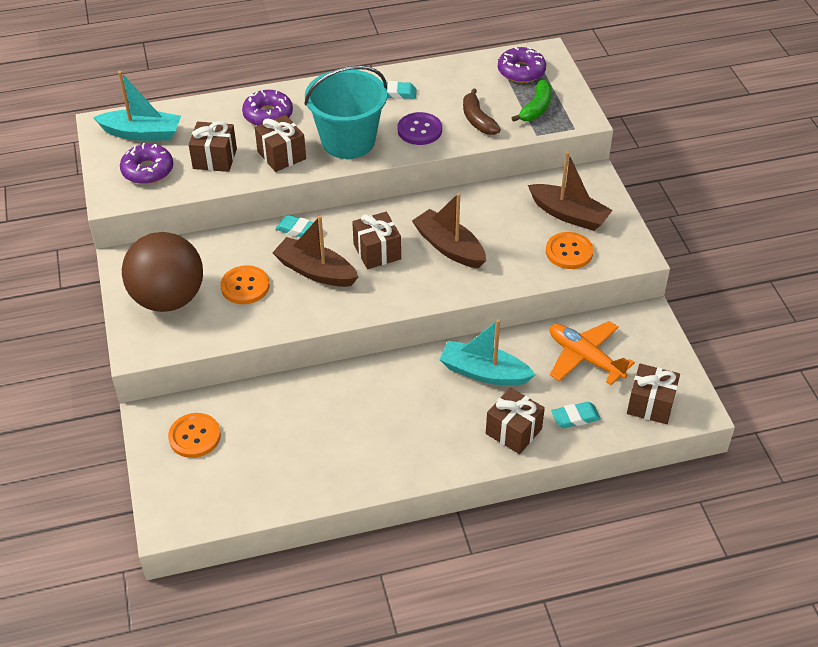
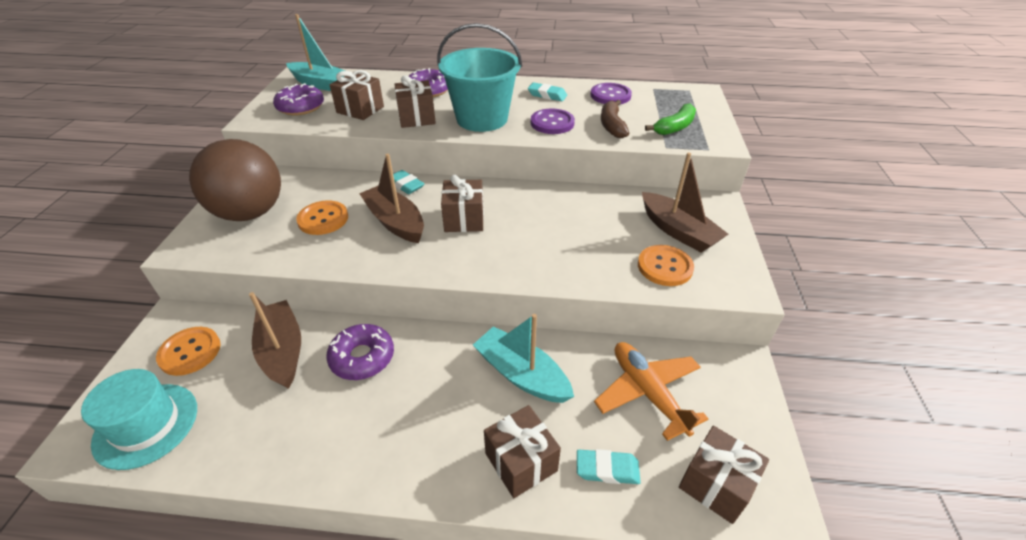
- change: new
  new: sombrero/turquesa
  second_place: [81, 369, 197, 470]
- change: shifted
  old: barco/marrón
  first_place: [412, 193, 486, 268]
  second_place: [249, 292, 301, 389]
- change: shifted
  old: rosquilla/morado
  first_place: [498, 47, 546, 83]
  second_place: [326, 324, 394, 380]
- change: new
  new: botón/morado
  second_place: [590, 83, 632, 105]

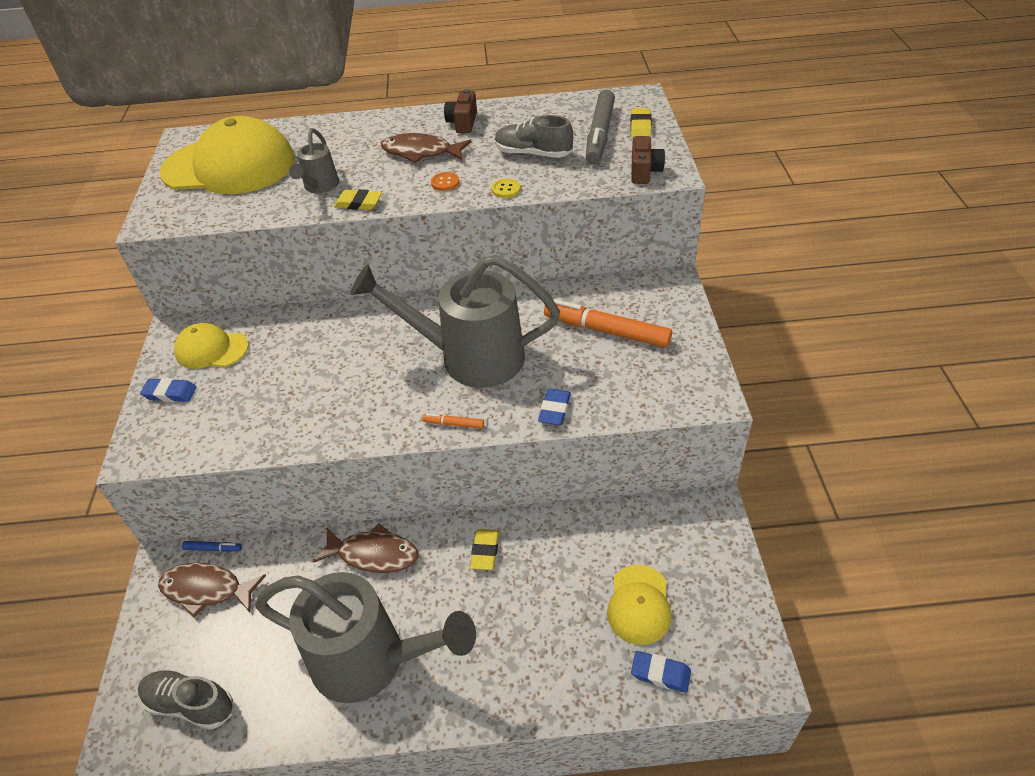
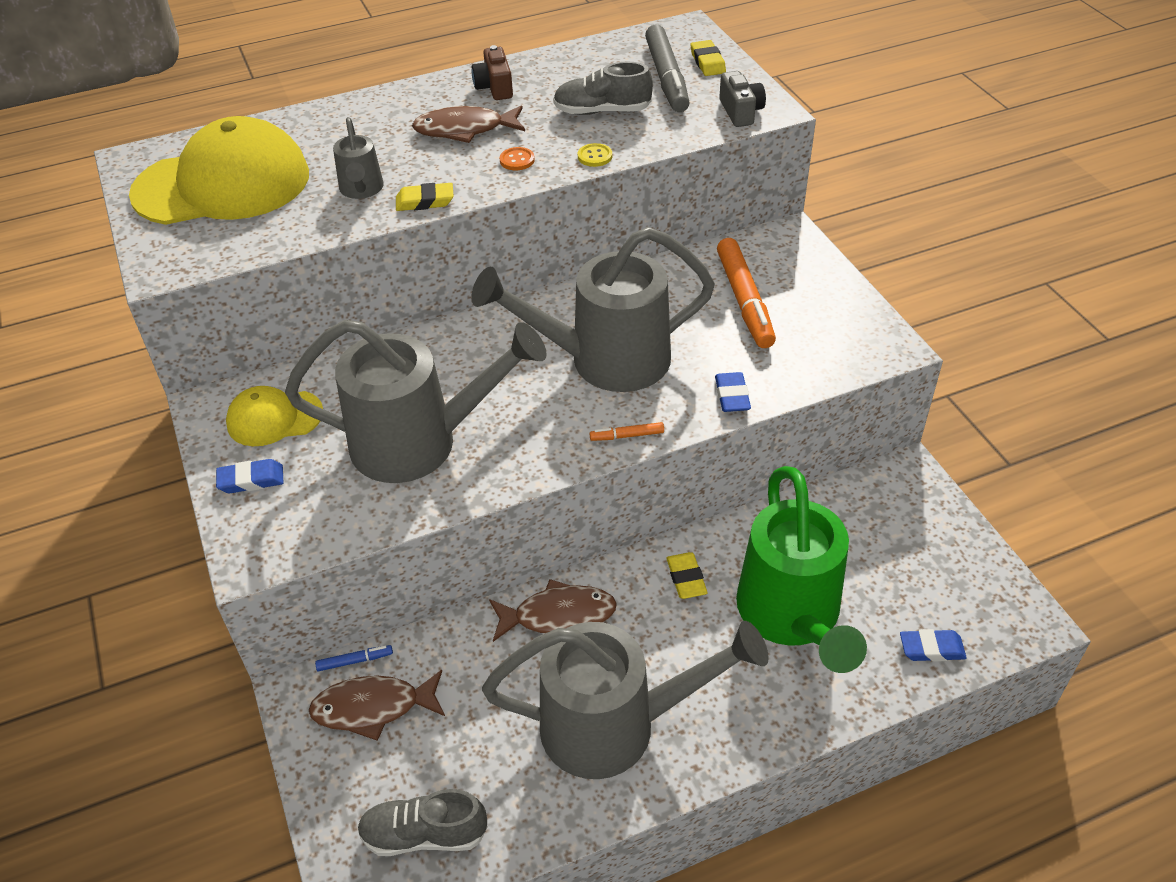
- change: new
  new: regadera/gris
  second_place: [285, 319, 547, 483]
- change: rotated
  old: rotulador/naranja
  first_place: [544, 299, 672, 348]
  second_place: [717, 238, 776, 348]
  degrees: -105
- change: repainted
  old: cámara/marrón
  new: cámara/gris
  first_place: [631, 136, 665, 184]
  second_place: [719, 71, 766, 127]
- change: new
  new: regadera/verde
  second_place: [736, 466, 867, 673]
- change: gone
  old: gorra/amarillo
  first_place: [607, 565, 671, 645]

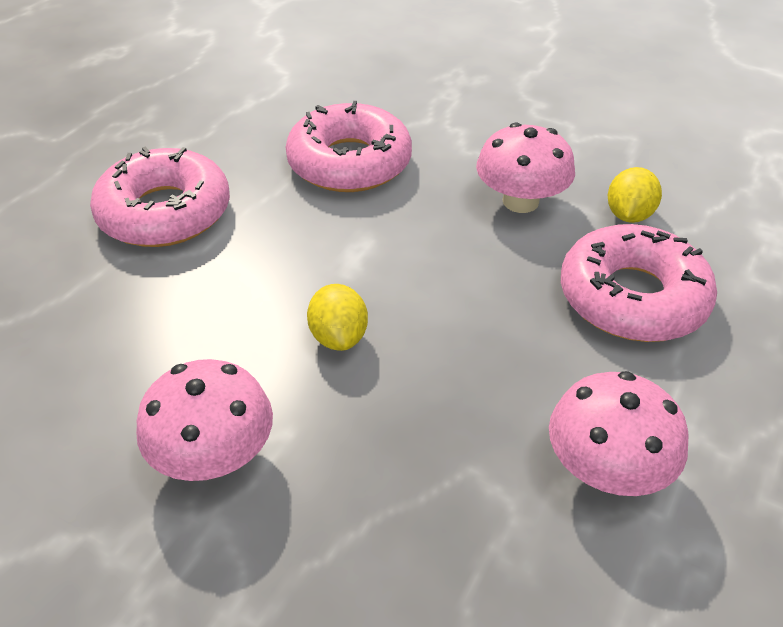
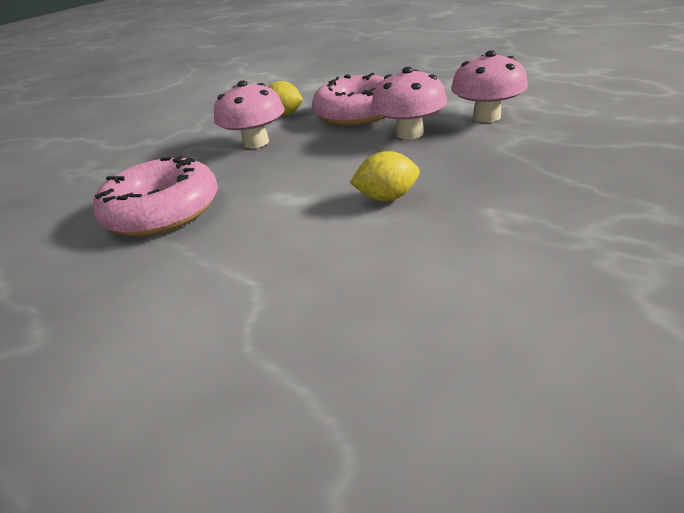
- change: shifted
  old: seta/rosa
  first_place: [136, 359, 273, 481]
  second_place: [371, 67, 447, 139]
- change: gone
  old: rosquilla/rosa
  first_place: [90, 147, 230, 247]

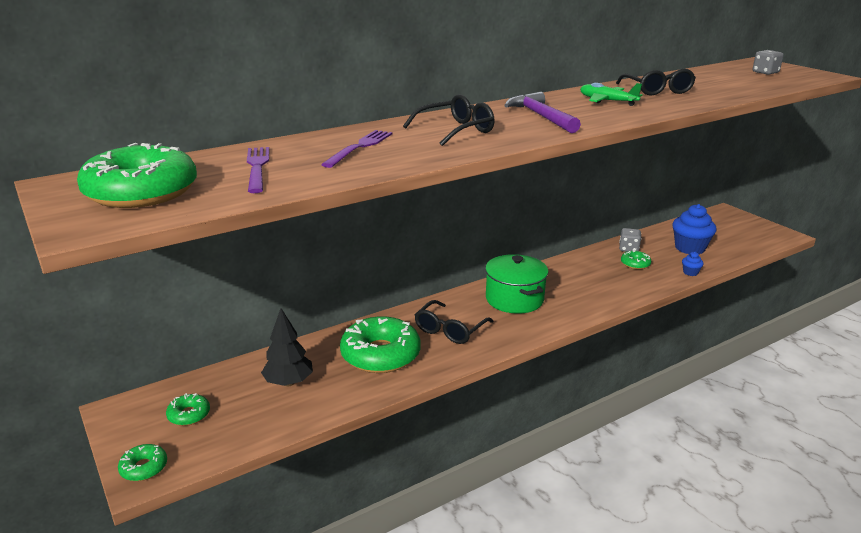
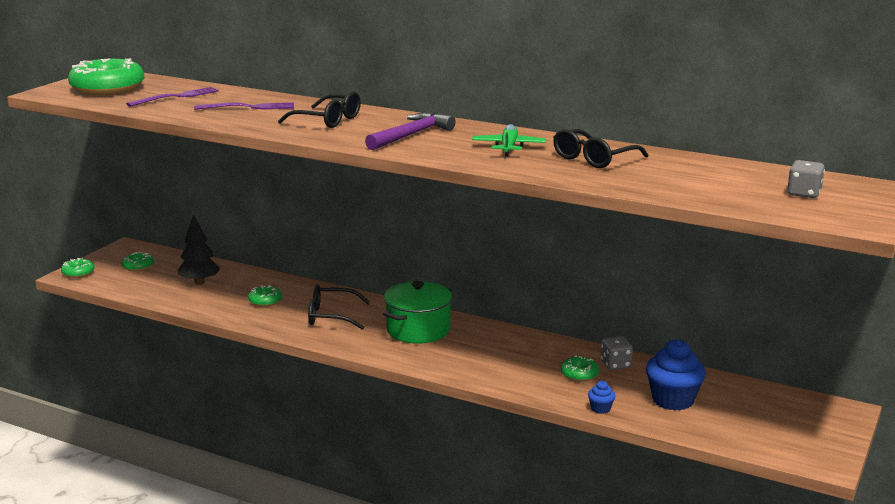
- change: scaled
  old: rosquilla/verde
  first_place: [340, 316, 421, 373]
  second_place: [248, 285, 282, 307]
  factor: 0.46

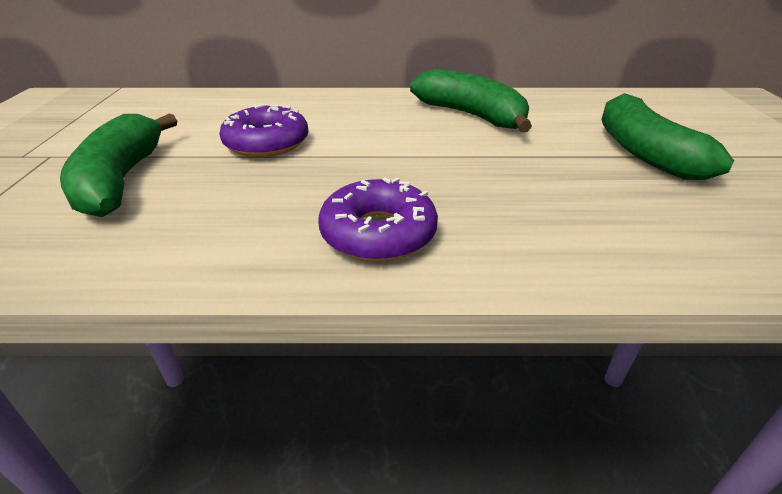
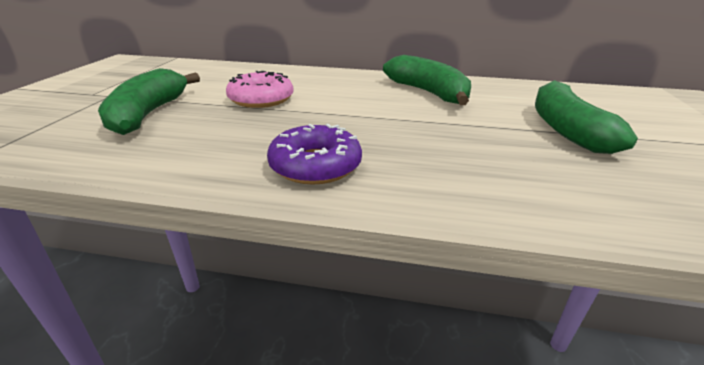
- change: repainted
  old: rosquilla/morado
  new: rosquilla/rosa
  first_place: [219, 104, 309, 157]
  second_place: [226, 71, 294, 108]

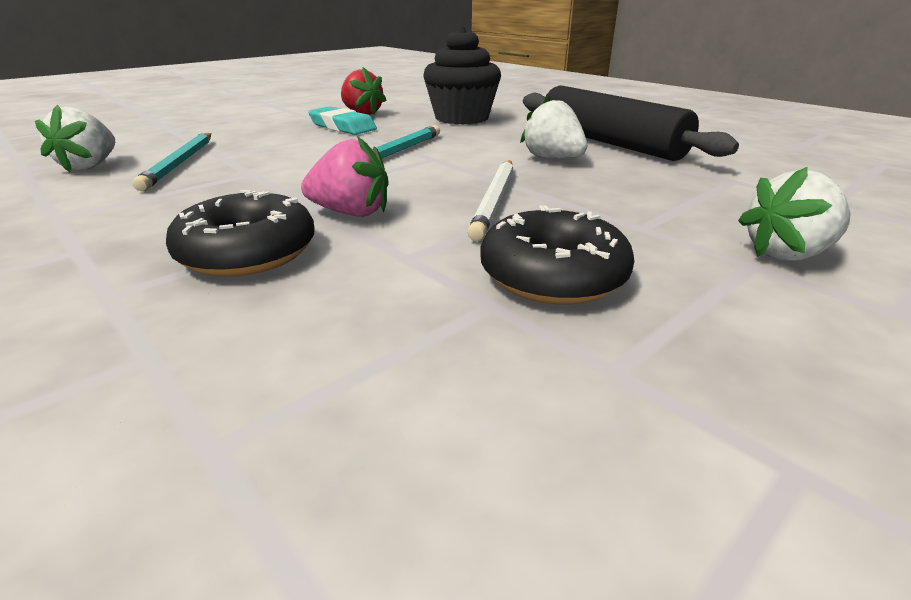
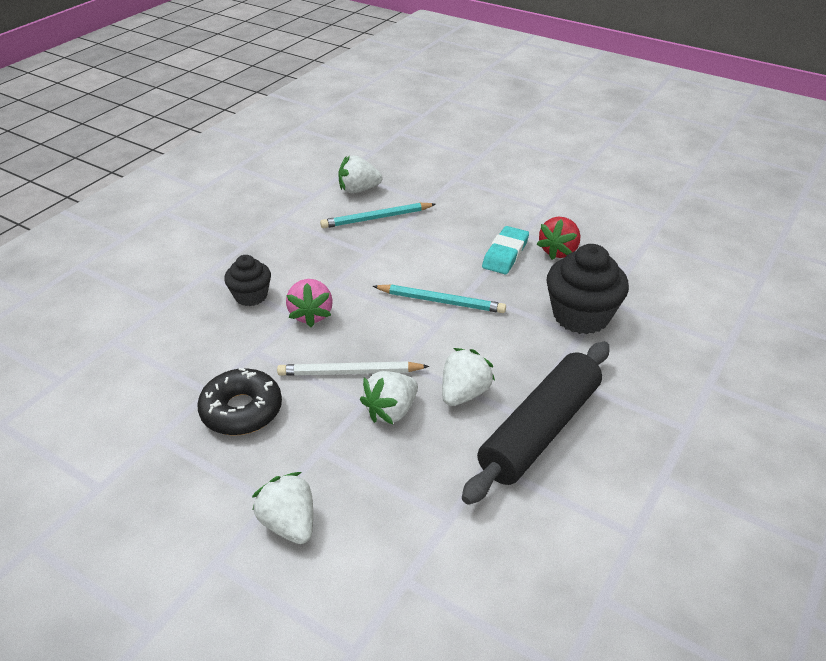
- change: swapped
  old: rosquilla/negro
  new: magdalena/negro
  first_place: [166, 190, 315, 277]
  second_place: [224, 255, 271, 306]
- change: new
  new: fresa/blanco
  second_place: [360, 371, 418, 424]

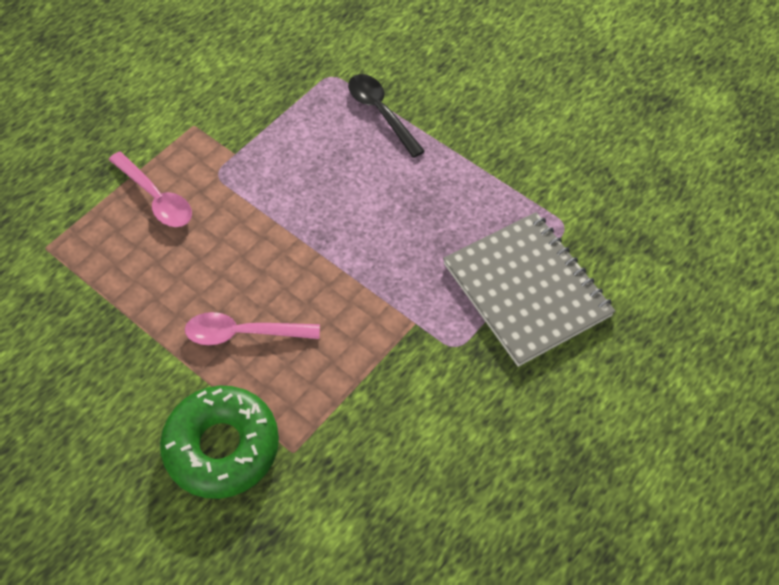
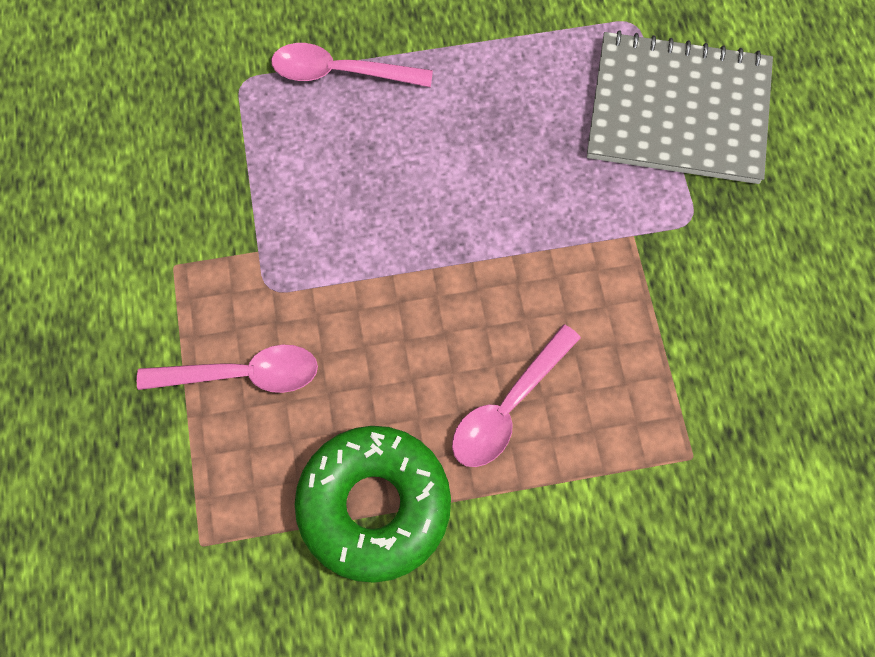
- change: repainted
  old: cuchara/negro
  new: cuchara/rosa
  first_place: [348, 74, 425, 158]
  second_place: [271, 43, 433, 87]
- change: shifted
  old: rosquilla/verde
  first_place: [160, 386, 279, 499]
  second_place: [295, 426, 451, 583]

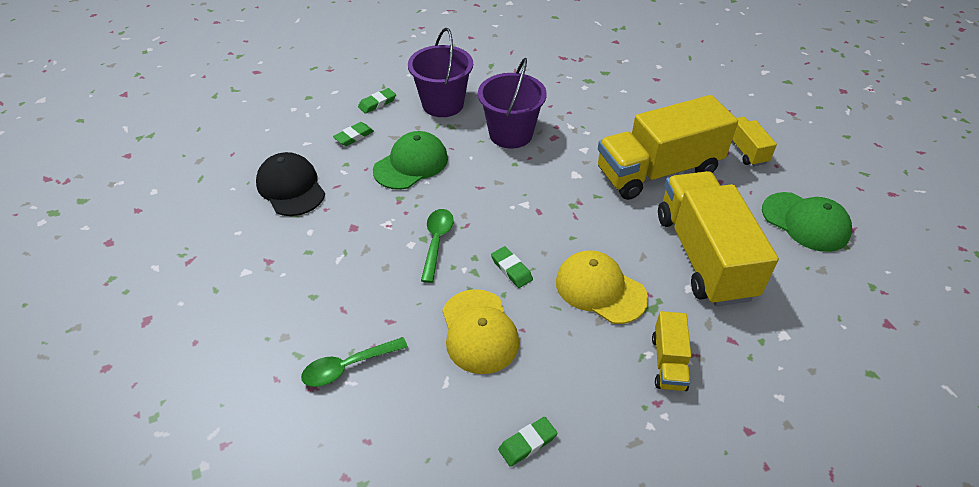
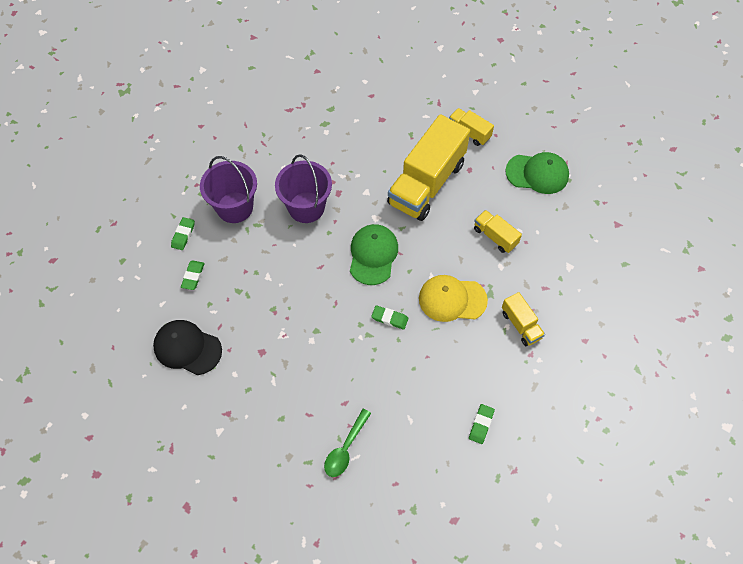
- change: shifted
  old: gorra/verde
  first_place: [373, 131, 448, 190]
  second_place: [350, 224, 398, 285]
- change: scaled
  old: camión/amarillo
  first_place: [658, 171, 779, 306]
  second_place: [474, 210, 522, 253]
  factor: 0.46
- change: gone
  old: cuchara/verde
  first_place: [421, 209, 454, 283]
- change: gone
  old: gorra/amarillo
  first_place: [442, 289, 519, 374]

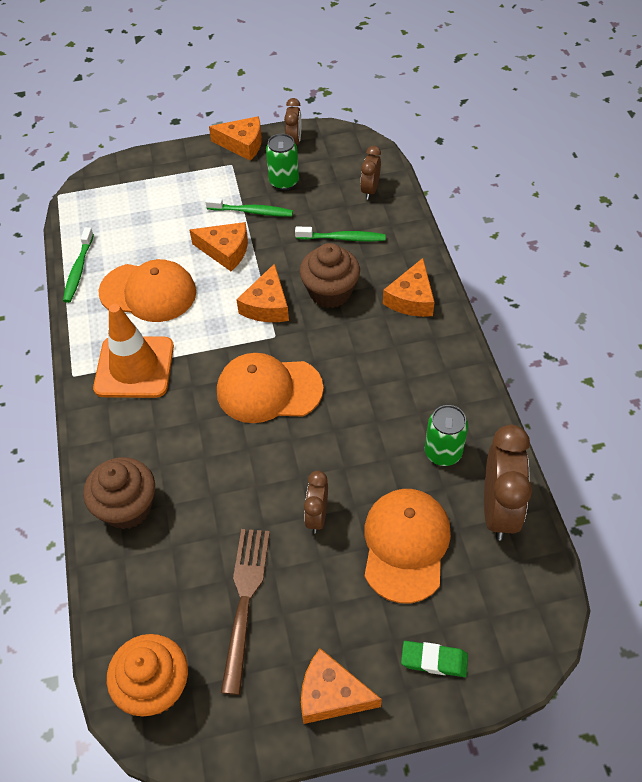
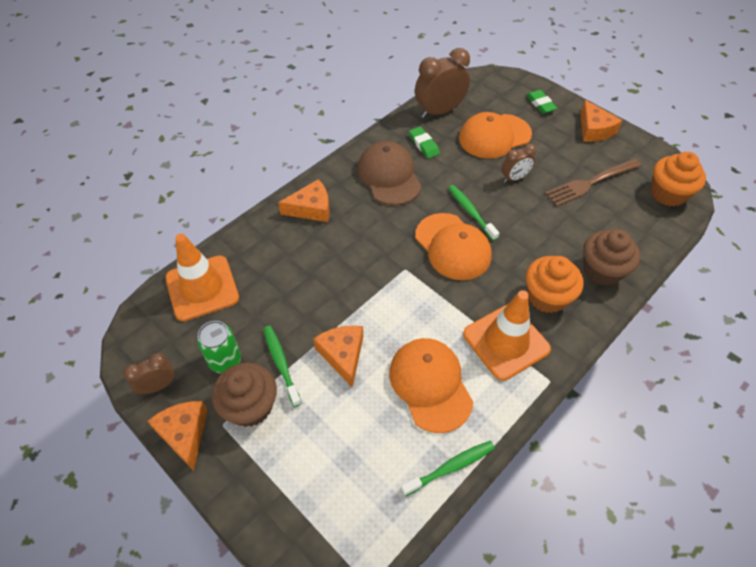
- change: swapped
  old: despertador/marrón
  new: cono de tráfico/naranja
  first_place: [360, 146, 381, 200]
  second_place: [165, 234, 239, 321]
- change: shifted
  old: magdalena/marrón
  first_place: [300, 243, 360, 308]
  second_place: [212, 363, 277, 427]
- change: new
  new: gorra/marrón
  second_place: [358, 141, 422, 205]
- change: swapped
  old: lata/verde
  new: goma de borrar/verde
  first_place: [425, 405, 468, 466]
  second_place: [409, 127, 440, 159]
- change: shifted
  old: cepillo de dientes/verde
  first_place: [295, 226, 386, 242]
  second_place: [448, 185, 499, 241]
- change: new
  new: magdalena/naranja
  second_place: [526, 256, 584, 313]
- change: gone
  old: queso/naranja
  first_place: [236, 263, 289, 322]

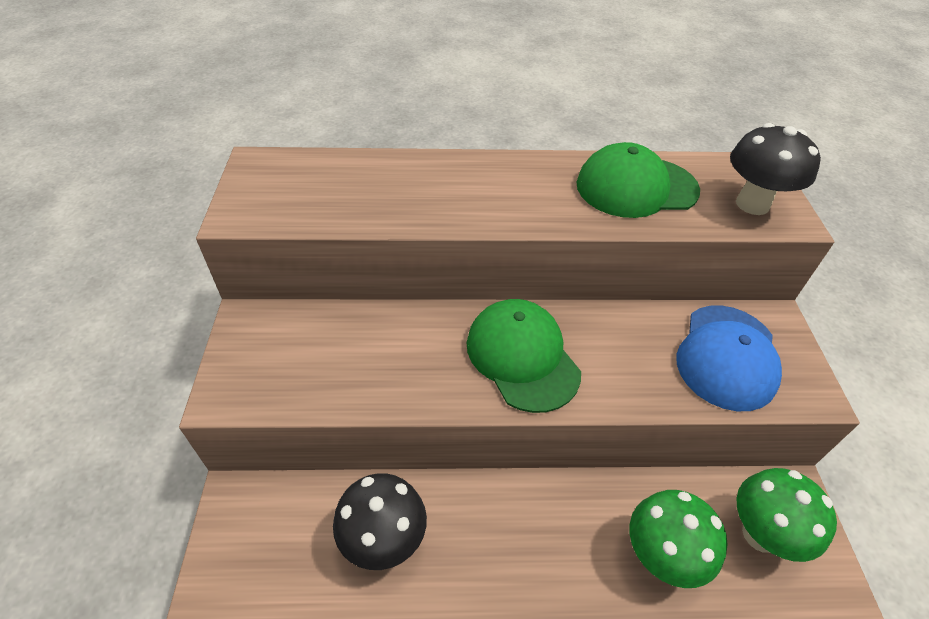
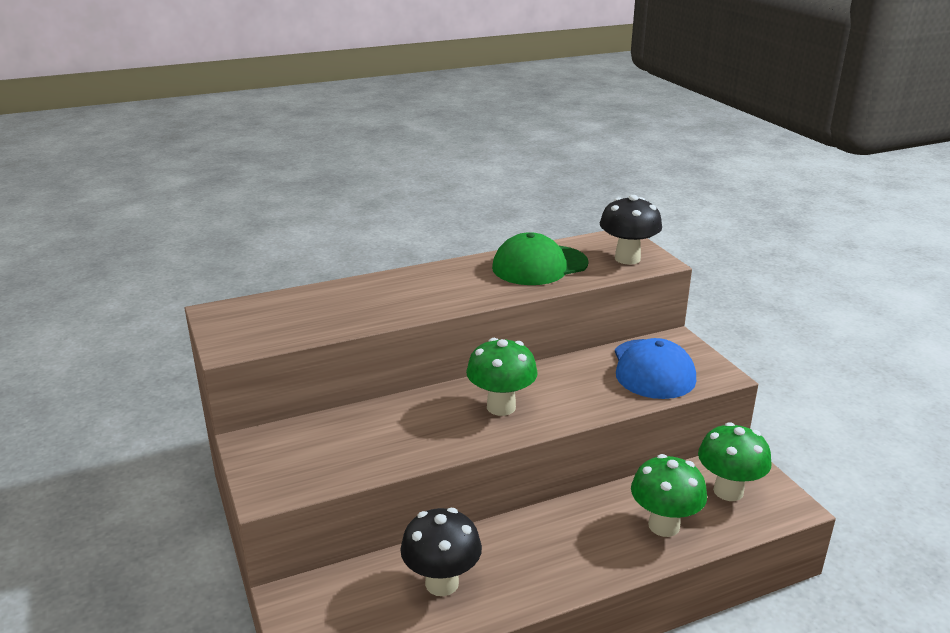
- change: swapped
  old: gorra/verde
  new: seta/verde
  first_place: [467, 299, 581, 413]
  second_place: [466, 338, 538, 416]

